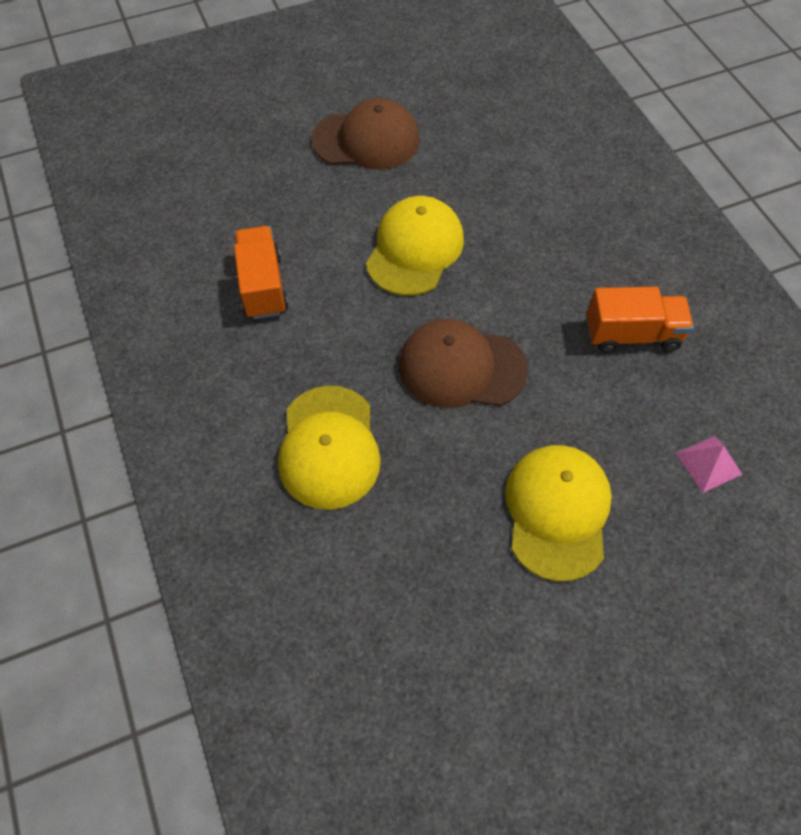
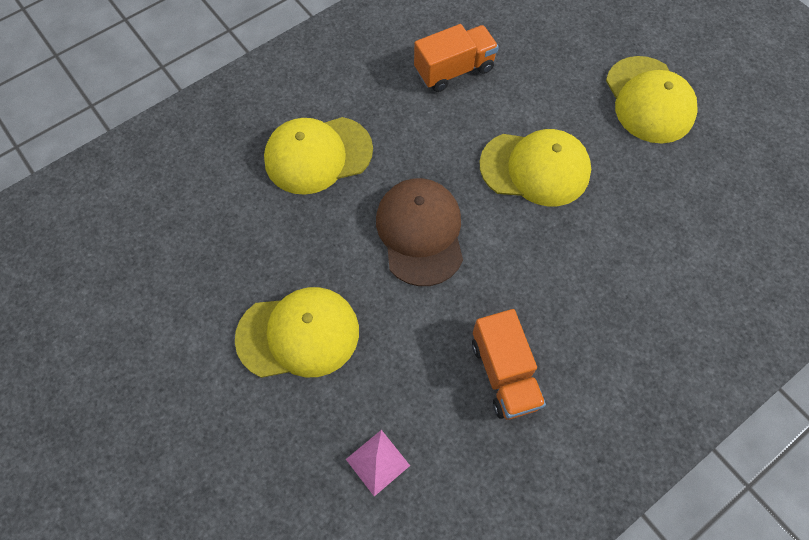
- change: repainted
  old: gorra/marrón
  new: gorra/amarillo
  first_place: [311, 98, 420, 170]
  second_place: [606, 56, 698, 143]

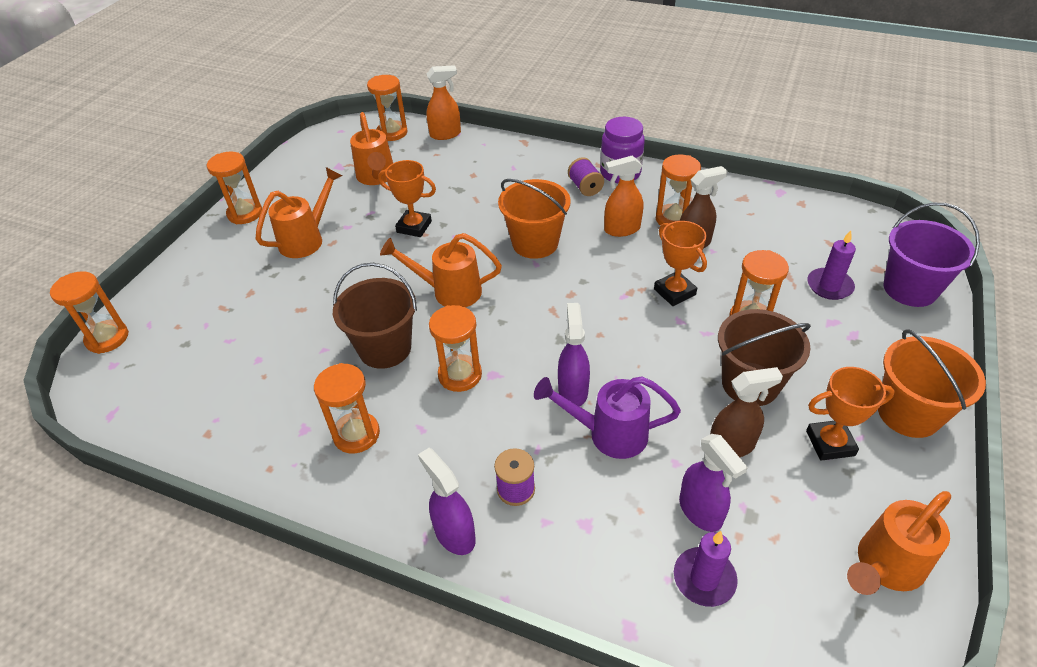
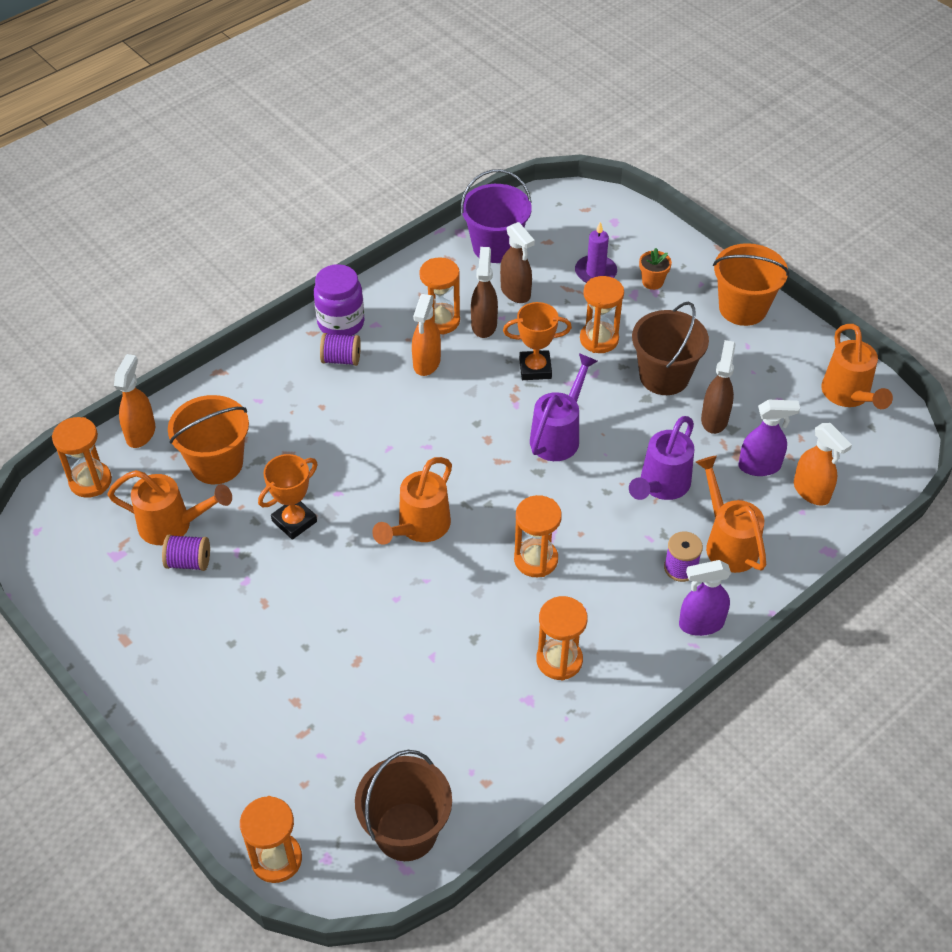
- change: new
  new: carrete/morado
  second_place: [162, 534, 210, 571]
- change: shifted
  old: balde/naranja
  first_place: [498, 179, 571, 259]
  second_place: [168, 395, 249, 484]
- change: shifted
  old: balde/marrón
  first_place: [333, 263, 417, 369]
  second_place: [355, 750, 452, 861]
- change: shifted
  old: balde/morado
  first_place: [884, 203, 980, 307]
  second_place: [461, 169, 532, 263]
- change: new
  new: pulverizador/marrón
  second_place: [500, 222, 535, 303]
- change: new
  new: regadera/morado
  second_place: [530, 353, 598, 461]
- change: new
  new: maceta/naranja
  second_place: [639, 248, 672, 290]
- change: shifted
  old: regadera/naranja
  first_place: [256, 167, 342, 258]
  second_place: [696, 456, 766, 573]
- change: swapped
  old: vela/morado
  new: pulverizador/naranja
  first_place: [674, 531, 738, 607]
  second_place: [794, 423, 852, 506]
- change: gone
  old: reloj de arena/naranja
  first_place: [207, 152, 262, 224]
- change: gone
  old: pulverizador/morado
  first_place: [558, 303, 590, 406]
- change: gone
  old: trofeo/naranja
  first_place: [806, 367, 895, 461]

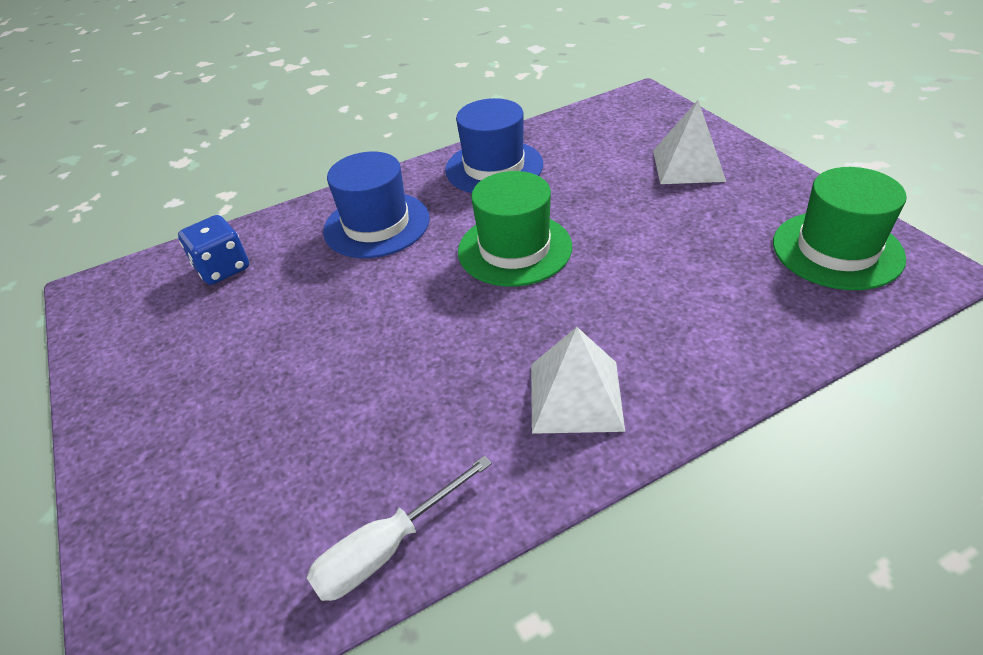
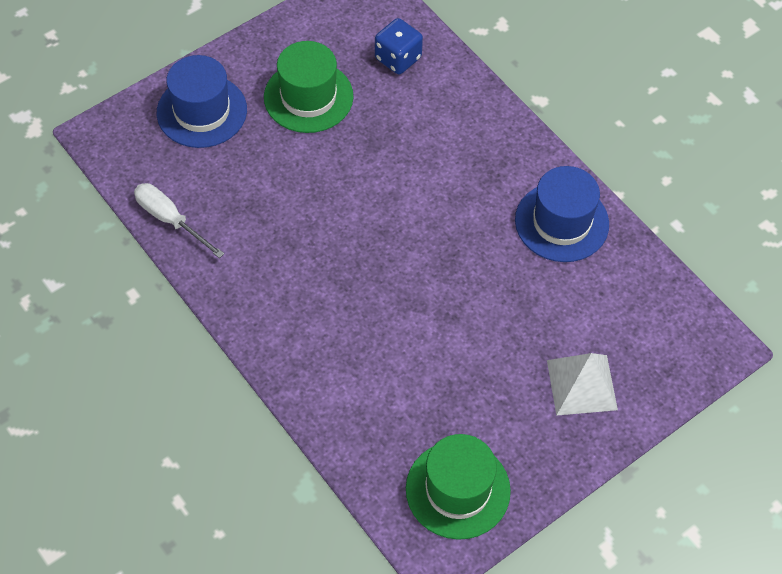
- change: shifted
  old: sombrero/azul
  first_place: [323, 151, 430, 258]
  second_place: [157, 55, 247, 148]
- change: shifted
  old: sombrero/verde
  first_place: [458, 171, 572, 287]
  second_place: [264, 41, 353, 133]
- change: gone
  old: pirámide/blanco
  first_place: [531, 327, 625, 434]

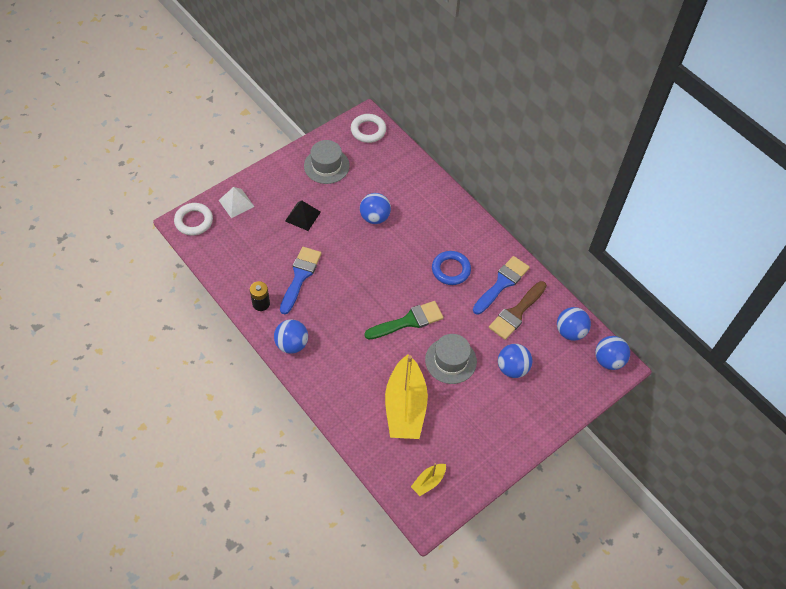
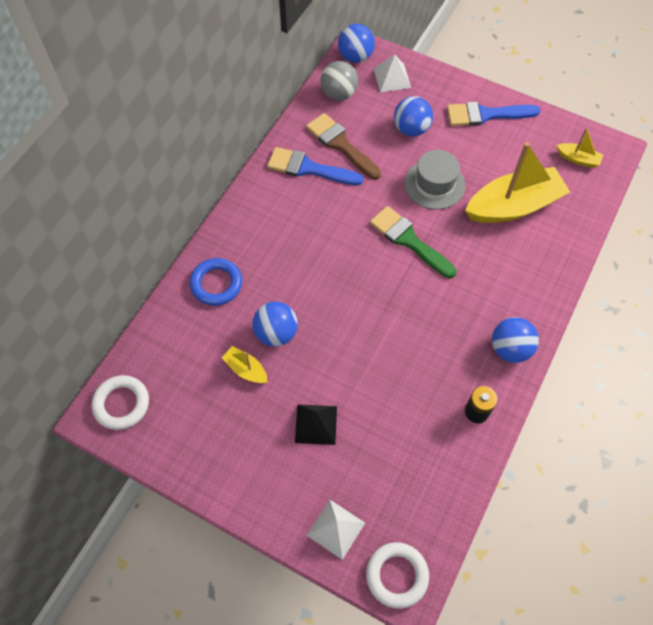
- change: shifted
  old: anillo/azul
  first_place: [432, 251, 471, 285]
  second_place: [189, 258, 242, 306]
- change: new
  new: barco/amarillo
  second_place: [222, 346, 268, 383]
- change: rotated
  old: pincel/marrón
  first_place: [489, 281, 547, 340]
  second_place: [306, 113, 381, 179]
  degrees: -150
- change: repainted
  old: pelota/azul
  new: pelota/gris
  first_place: [557, 307, 591, 341]
  second_place: [320, 61, 358, 101]
- change: new
  new: pirámide/blanco
  second_place: [374, 54, 411, 92]
- change: shifted
  old: pincel/azul
  first_place: [280, 247, 322, 314]
  second_place: [447, 102, 541, 126]
- change: gone
  old: sombrero/gris
  first_place: [304, 140, 350, 184]

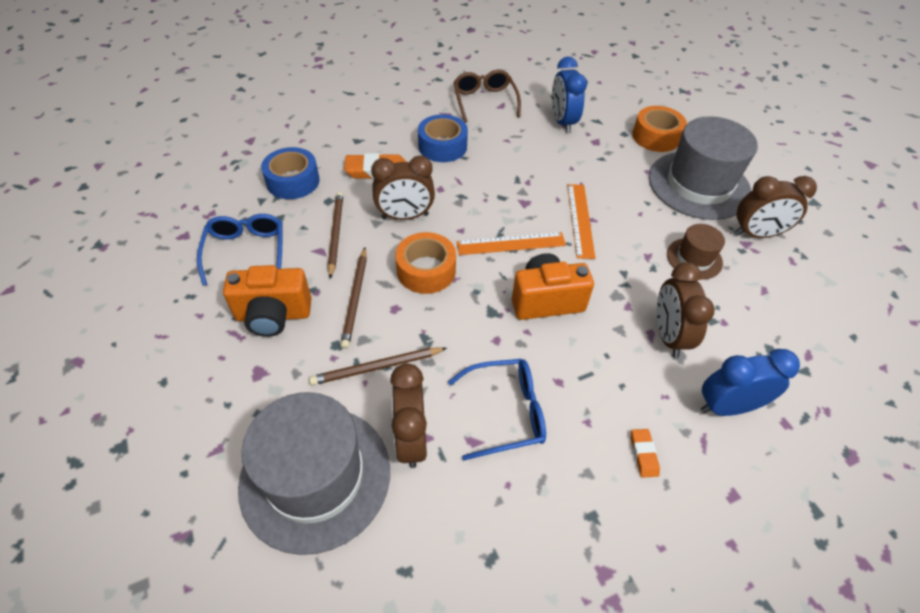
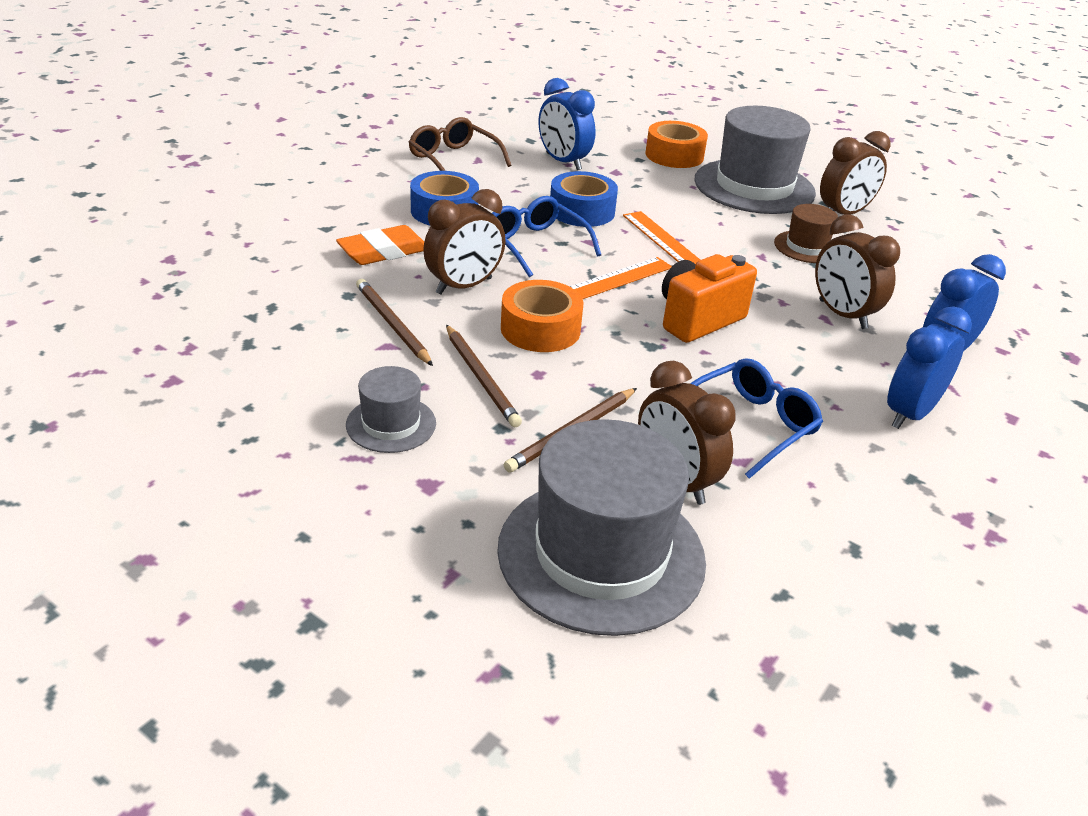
- change: swapped
  old: cámara/naranja
  new: sombrero/gris
  first_place: [223, 265, 312, 337]
  second_place: [346, 366, 436, 453]
- change: shifted
  old: gafas/azul
  first_place: [197, 214, 282, 286]
  second_place: [492, 196, 601, 277]
- change: shifted
  old: cinta adhesiva/azul
  first_place: [261, 147, 320, 199]
  second_place: [550, 171, 618, 227]
- change: swapped
  old: goma de borrar/naranja
  new: despertador/azul
  first_place: [631, 429, 660, 478]
  second_place: [887, 306, 972, 429]

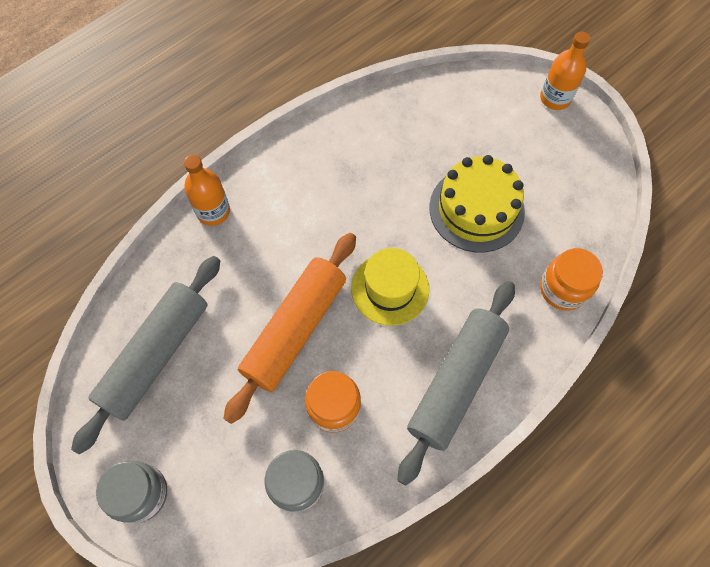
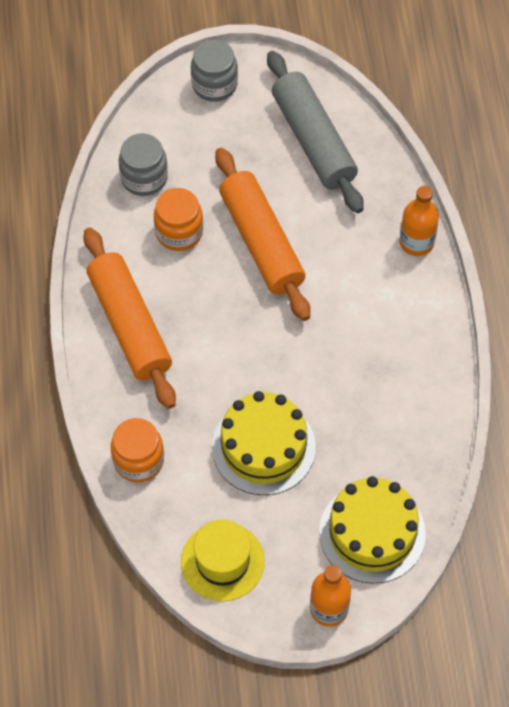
- change: repainted
  old: rodillo/gris
  new: rodillo/naranja
  first_place: [398, 281, 515, 486]
  second_place: [83, 227, 176, 409]
- change: shifted
  old: sombrero/amarillo
  first_place: [351, 248, 429, 326]
  second_place: [181, 519, 265, 601]
- change: new
  new: tarta/amarillo
  second_place: [319, 476, 426, 584]

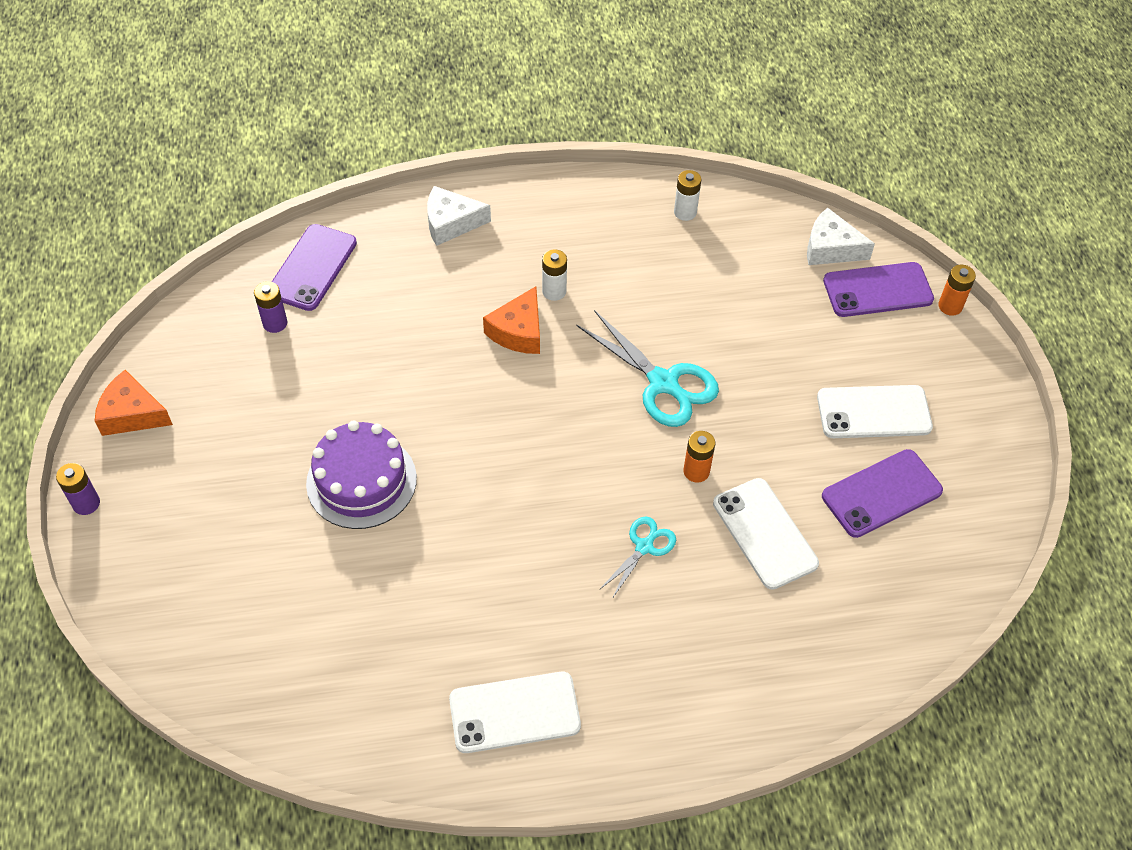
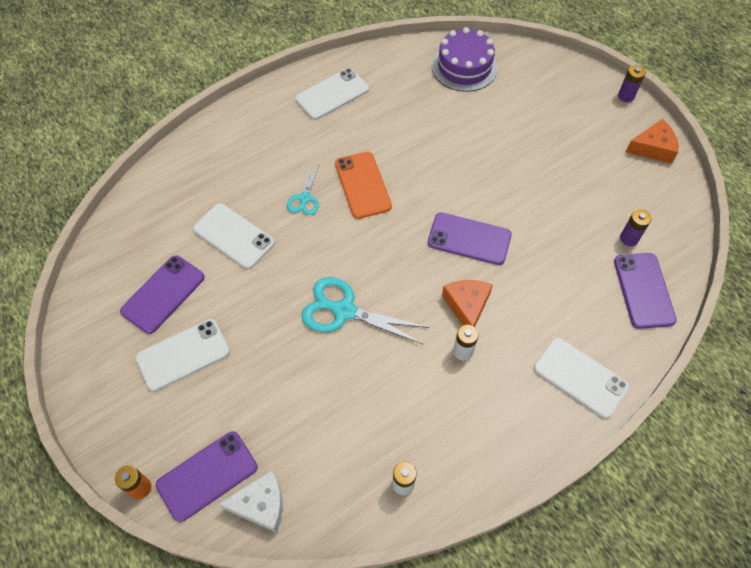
- change: new
  new: móvil/naranja
  second_place: [335, 152, 392, 219]
- change: new
  new: móvil/morado
  second_place: [428, 213, 512, 265]
- change: shifted
  old: tarta/morado
  first_place: [306, 421, 417, 529]
  second_place: [432, 27, 498, 92]
- change: swapped
  old: queso/blanco
  new: móvil/blanco
  first_place: [427, 186, 491, 246]
  second_place: [534, 337, 629, 419]
- change: gone
  old: pila/naranja
  first_place: [684, 431, 715, 482]

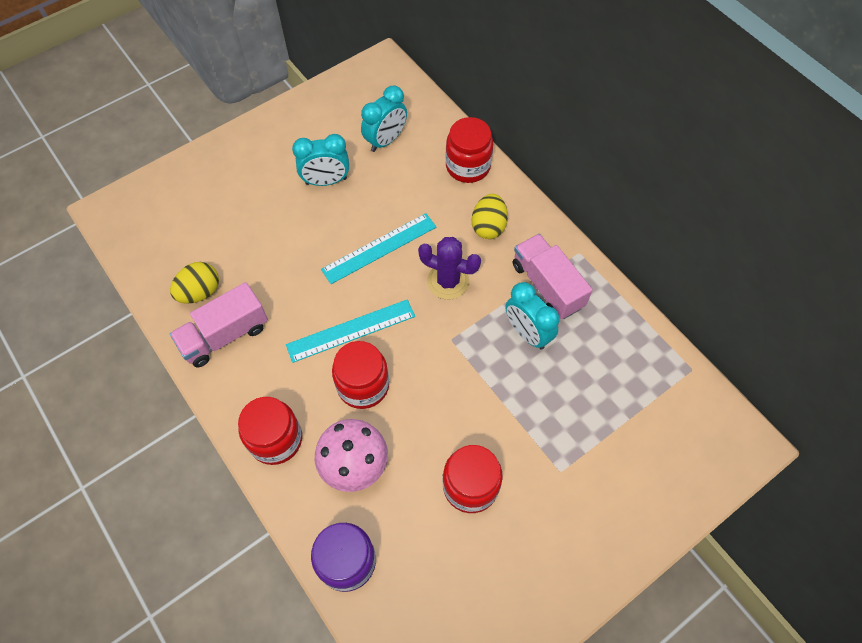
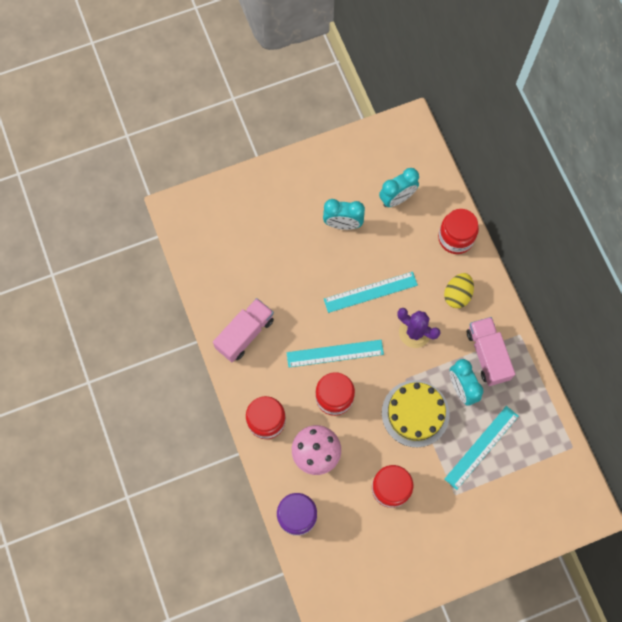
- change: rotated
  old: camión/rosa
  first_place: [170, 282, 268, 367]
  second_place: [213, 298, 274, 362]
  degrees: 150
- change: new
  new: tarta/amarillo
  second_place: [382, 380, 449, 447]
- change: new
  new: regla/turquesa
  second_place: [445, 406, 519, 490]
- change: gone
  old: huevo/amarillo
  first_place: [170, 262, 219, 304]

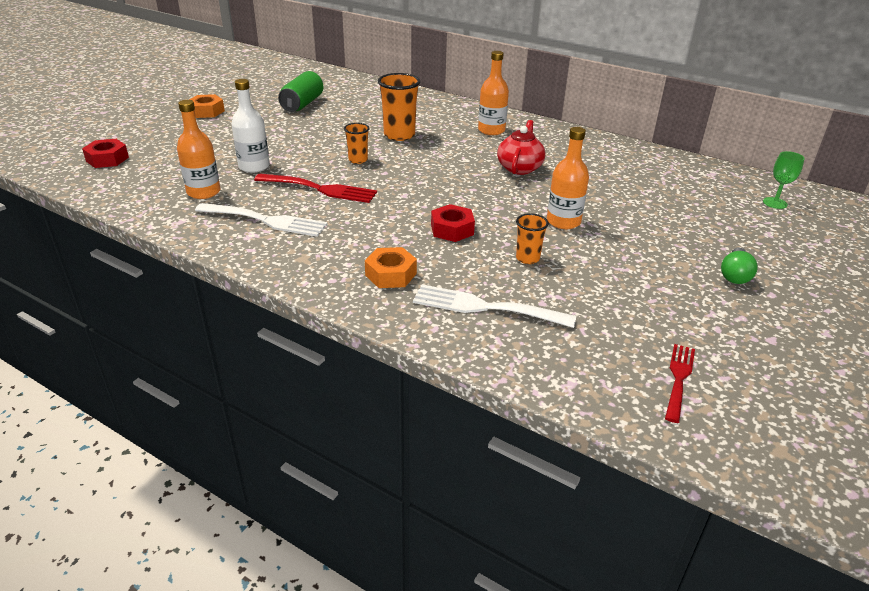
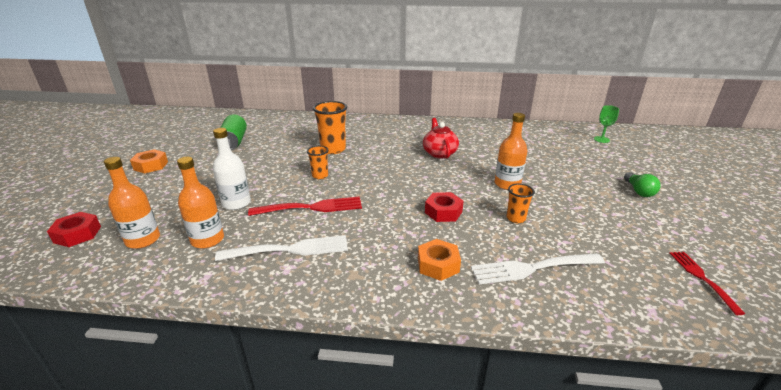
- change: shifted
  old: botella/naranja
  first_place: [478, 51, 509, 135]
  second_place: [104, 157, 160, 249]

